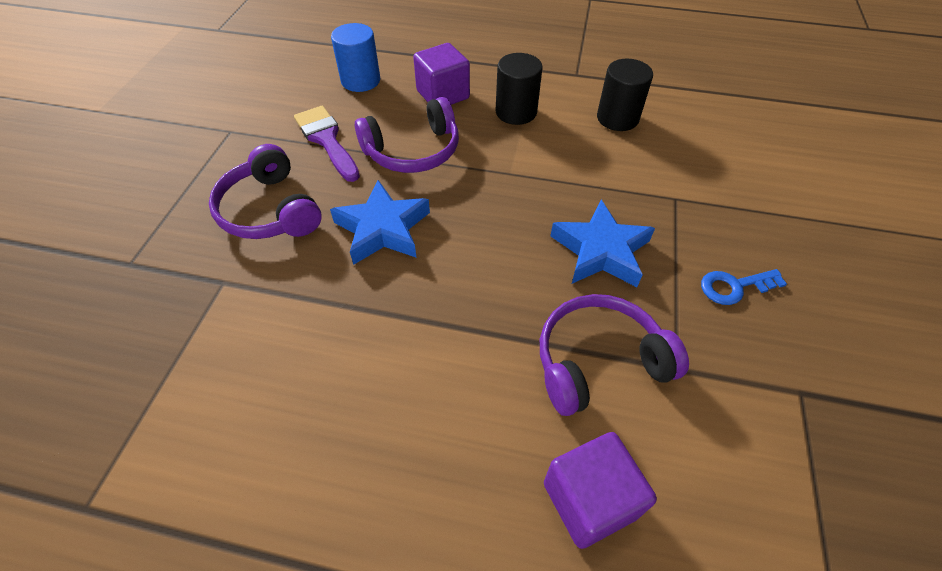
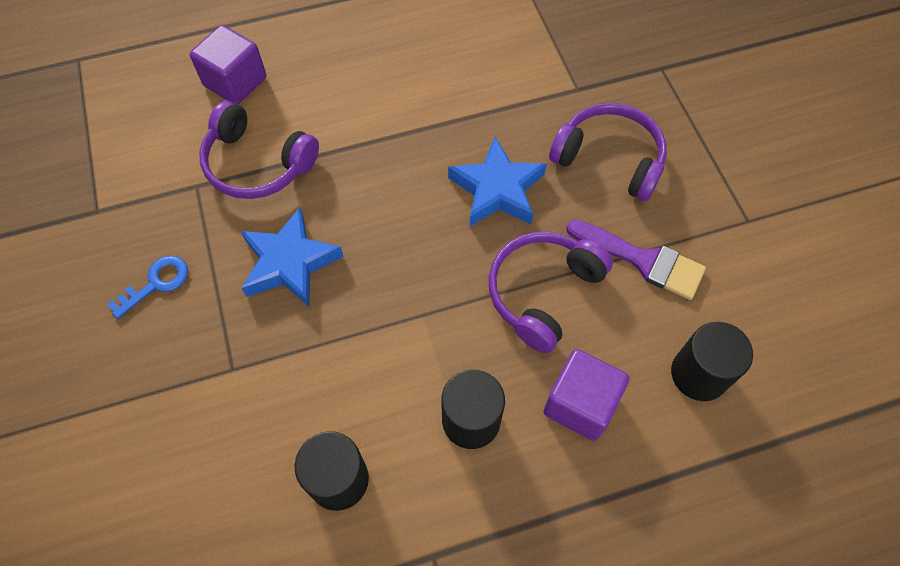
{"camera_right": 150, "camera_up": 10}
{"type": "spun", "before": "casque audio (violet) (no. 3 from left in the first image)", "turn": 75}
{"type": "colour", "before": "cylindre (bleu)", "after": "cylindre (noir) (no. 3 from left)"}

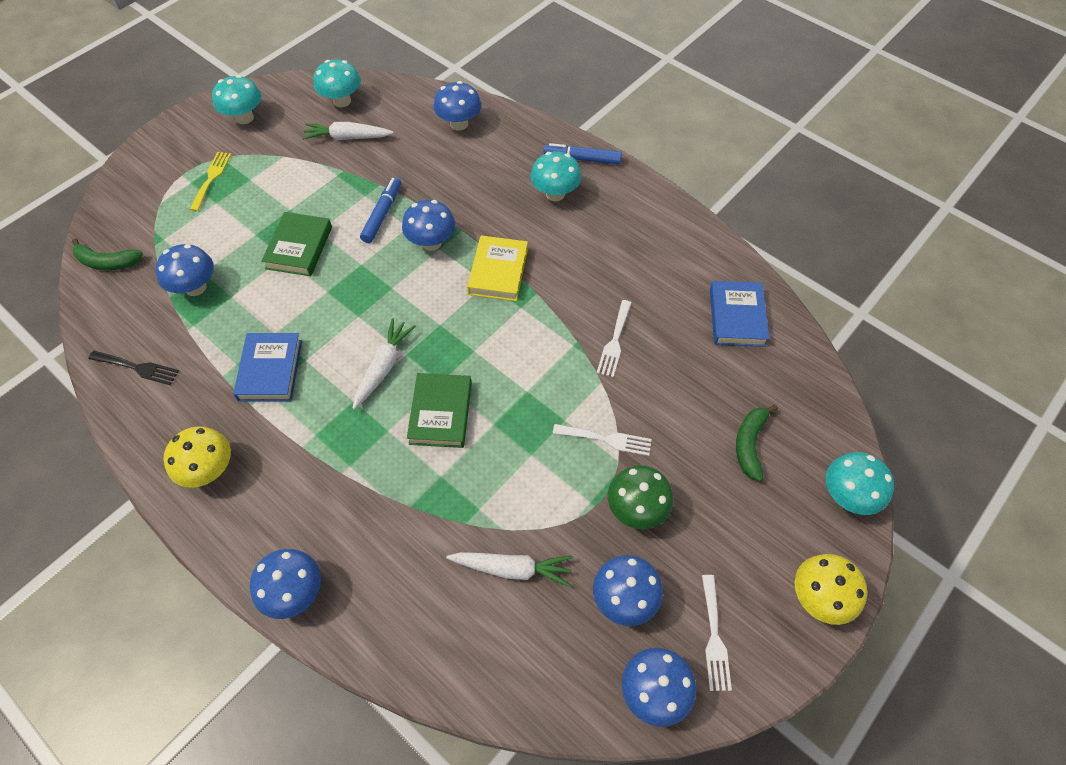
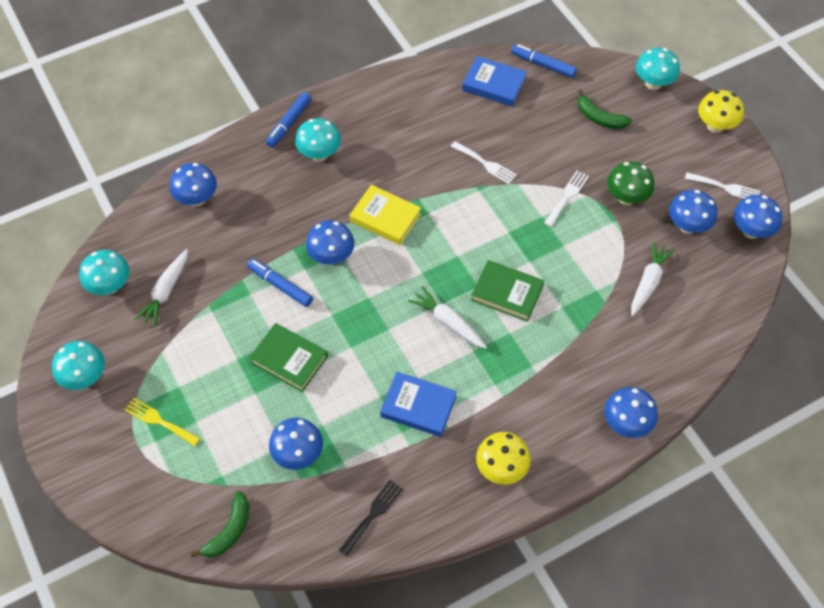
{"camera_right": -70, "camera_up": 0}
{"type": "appeared", "after": "feutre (bleu) (no. 3 from left)"}

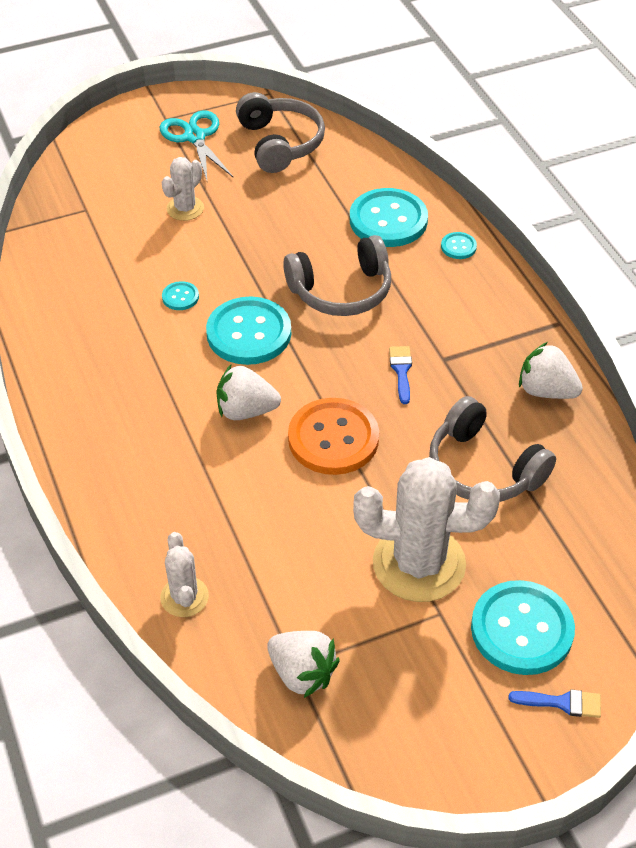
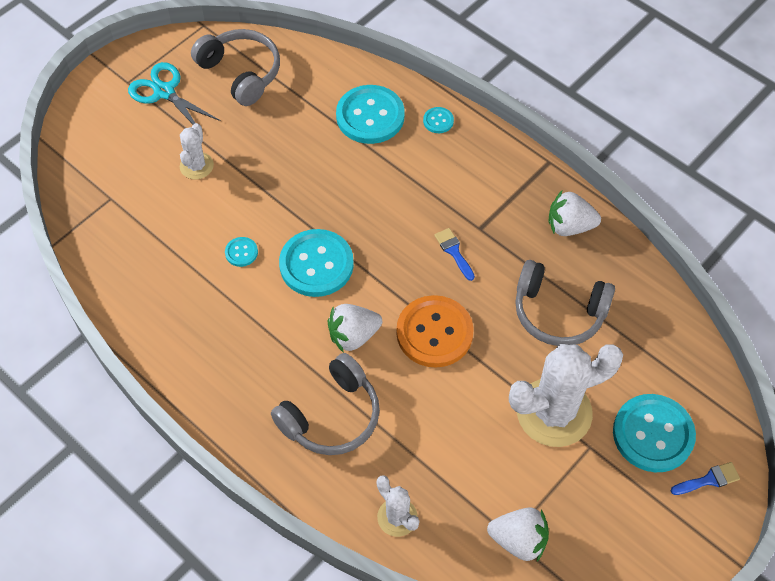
{"camera_right": -25, "camera_up": 10}
{"type": "relocated", "before": "casque audio (gris) (no. 2 from left)"}

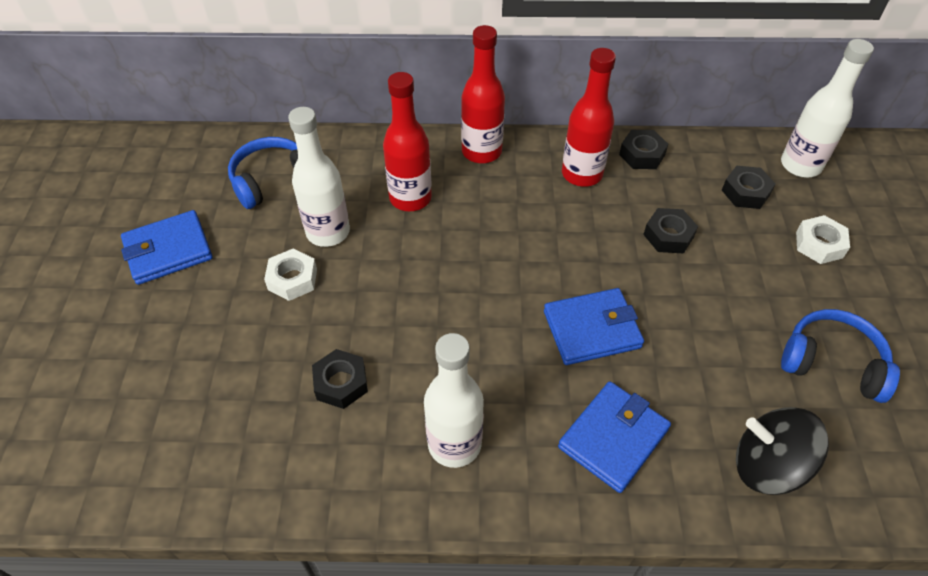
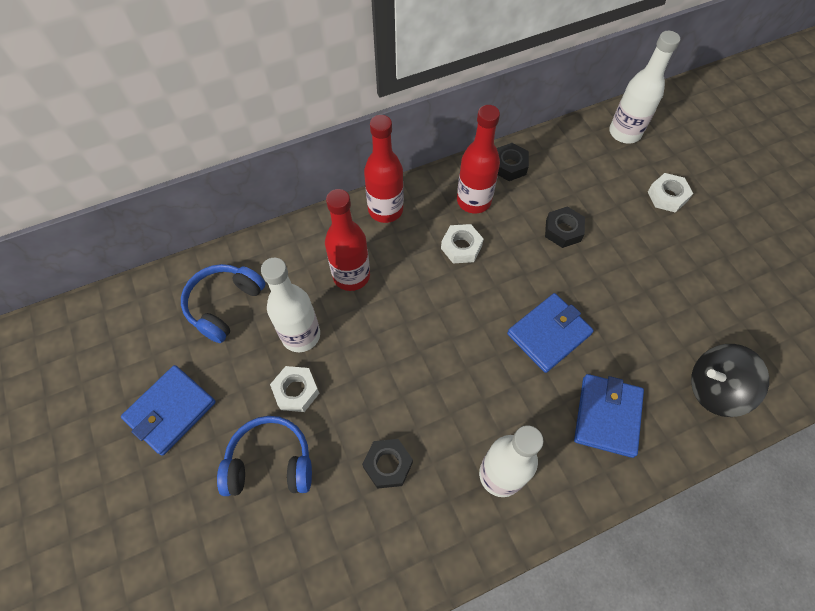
{"camera_right": -25, "camera_up": 10}
{"type": "relocated", "before": "casque audio (bleu) (no. 2 from left)"}
{"type": "appeared", "after": "écrou (blanc) (no. 2 from left)"}
{"type": "missing", "before": "écrou (noir) (no. 4 from left)"}

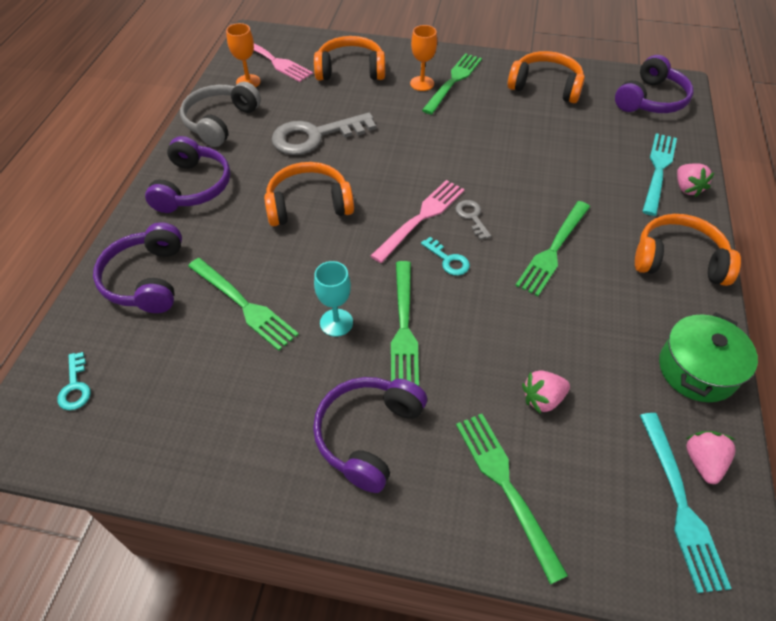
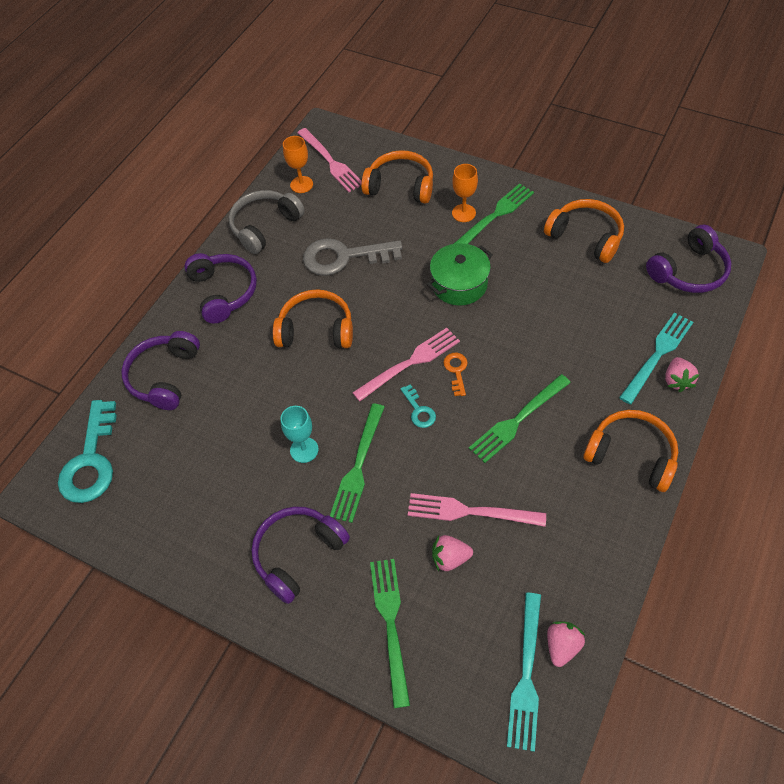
{"camera_right": 20, "camera_up": 5}
{"type": "size", "before": "clé (turquoise) (no. 1 from left)", "scale": 2.15}
{"type": "spun", "before": "casque audio (violet) (no. 2 from left)", "turn": -45}
{"type": "appeared", "after": "fourchette (rose) (no. 3 from left)"}
{"type": "relocated", "before": "marmite (vert)"}
{"type": "colour", "before": "clé (gris) (no. 2 from left)", "after": "clé (orange)"}
{"type": "missing", "before": "fourchette (vert) (no. 1 from left)"}

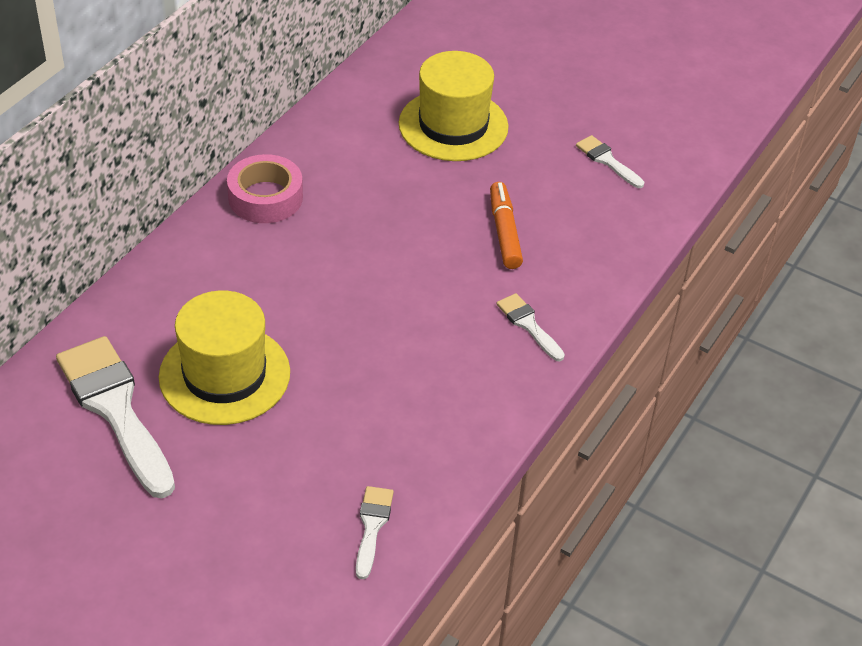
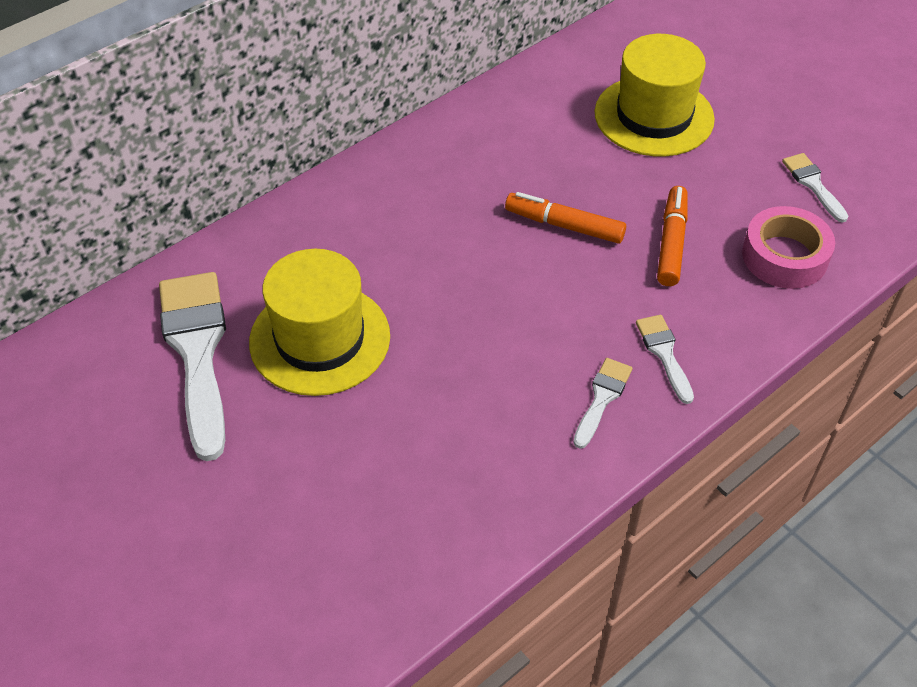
{"camera_right": 20, "camera_up": 5}
{"type": "appeared", "after": "feutre (orange) (no. 1 from left)"}
{"type": "relocated", "before": "pinceau (blanc) (no. 2 from left)"}
{"type": "relocated", "before": "ruban adhésif (rose)"}

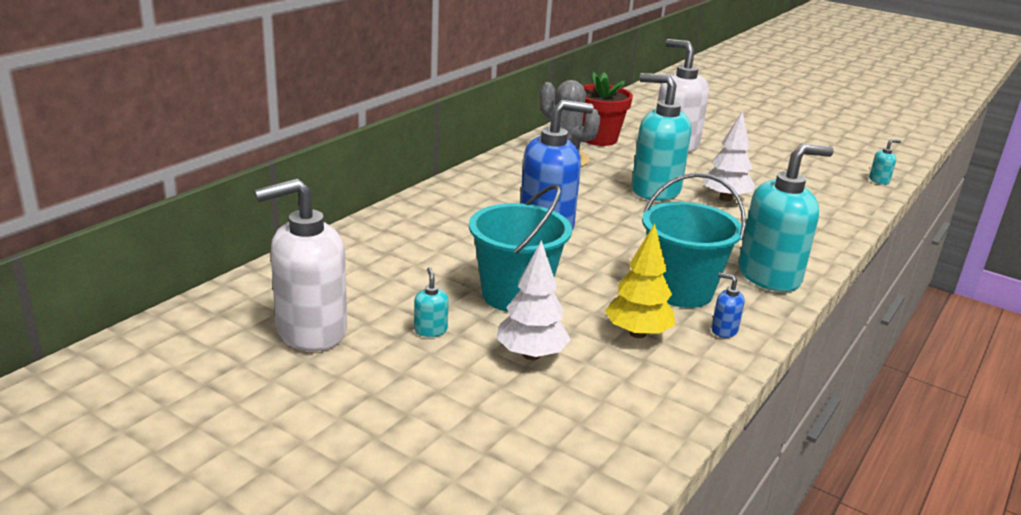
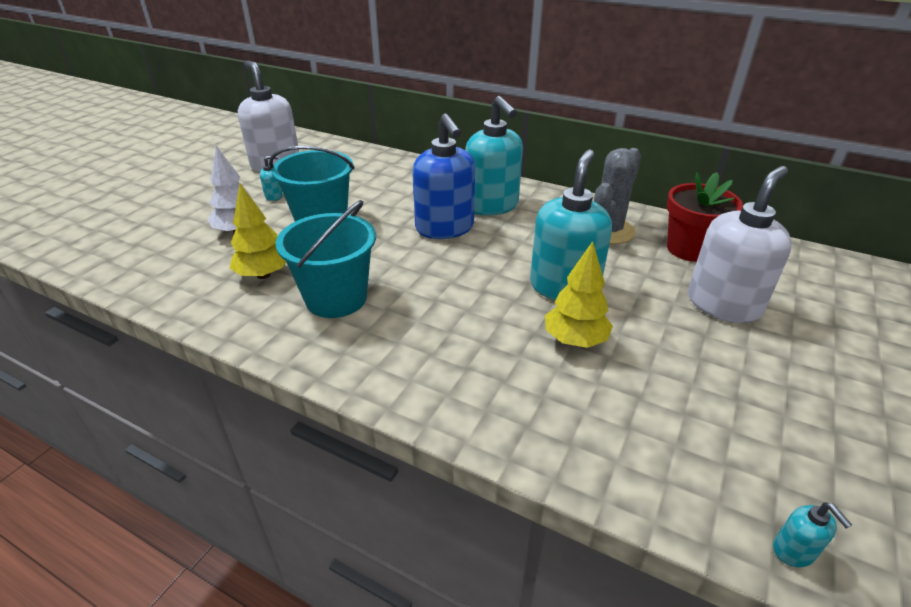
{"camera_right": 85, "camera_up": 10}
{"type": "relocated", "before": "distributeur de savon (turquoise) (no. 3 from left in the first image)", "after": "distributeur de savon (turquoise) (no. 2 from left)"}
{"type": "colour", "before": "arbre (blanc) (no. 2 from left)", "after": "arbre (jaune) (no. 2 from left)"}
{"type": "missing", "before": "distributeur de savon (bleu) (no. 2 from left)"}

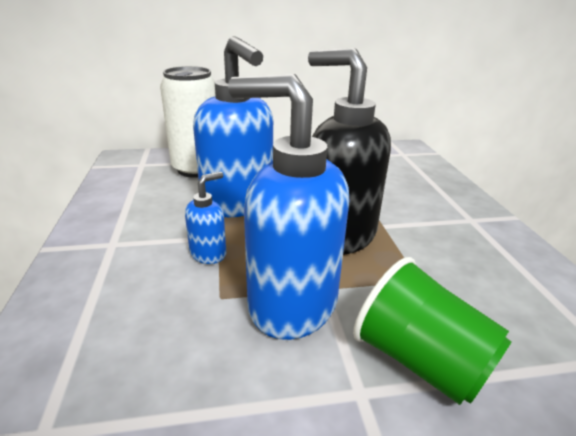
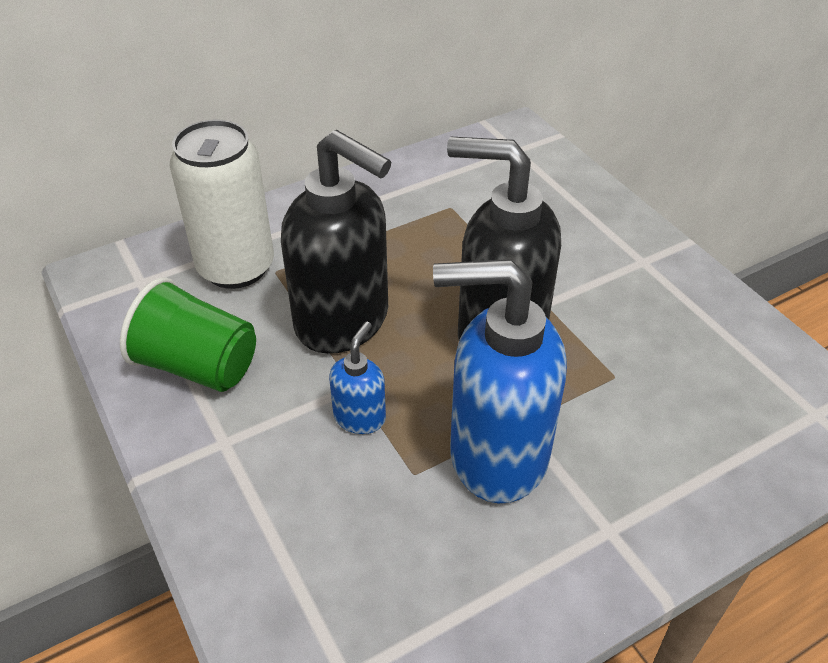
{"camera_right": -20, "camera_up": 15}
{"type": "relocated", "before": "gobelet (vert)"}
{"type": "colour", "before": "distributeur de savon (bleu) (no. 2 from left)", "after": "distributeur de savon (noir) (no. 1 from left)"}

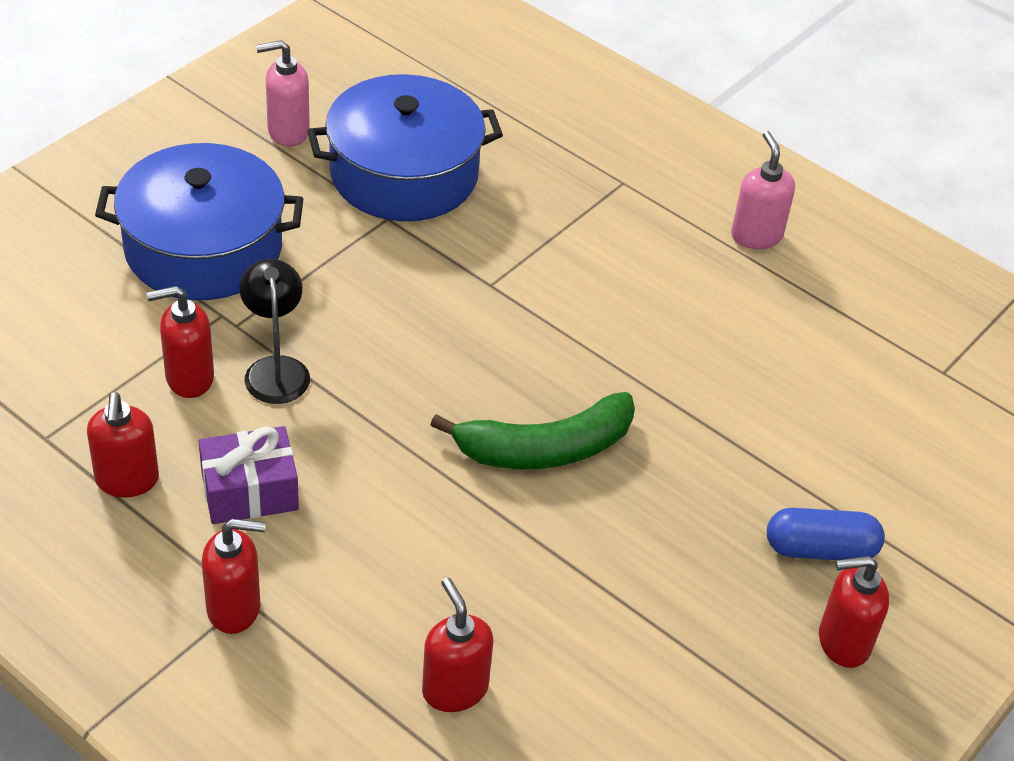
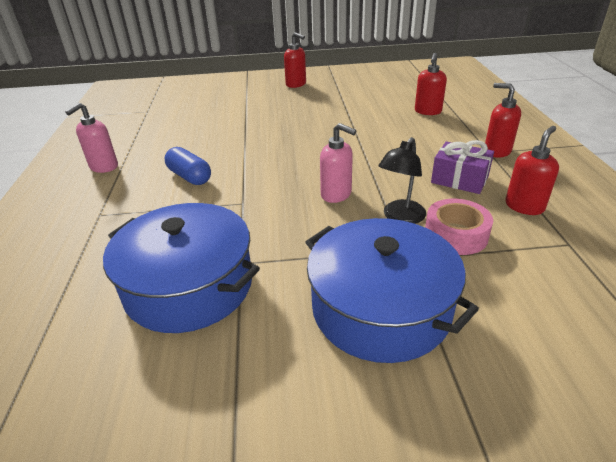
{"camera_right": -130, "camera_up": -10}
{"type": "relocated", "before": "gélule (bleu)"}
{"type": "relocated", "before": "distributeur de savon (rose) (no. 1 from left in the first image)", "after": "distributeur de savon (rose) (no. 2 from left)"}
{"type": "exchanged", "before": "distributeur de savon (rouge) (no. 2 from left)", "after": "ruban adhésif (rose)"}
{"type": "missing", "before": "banane (vert)"}

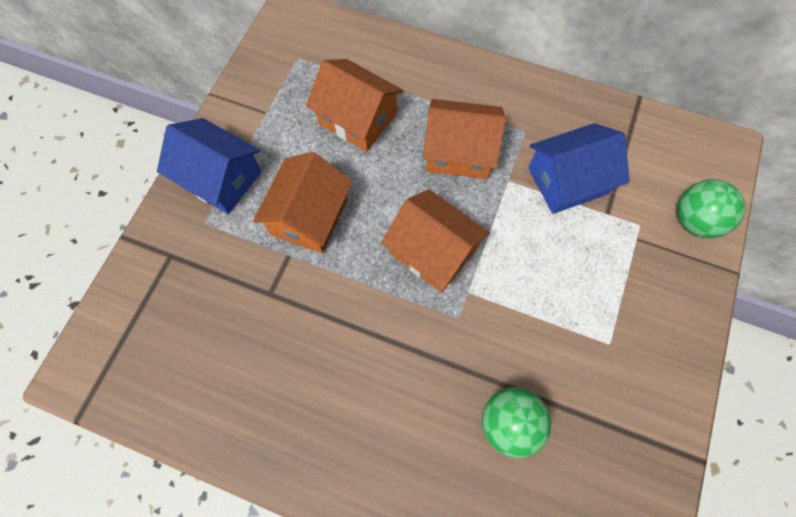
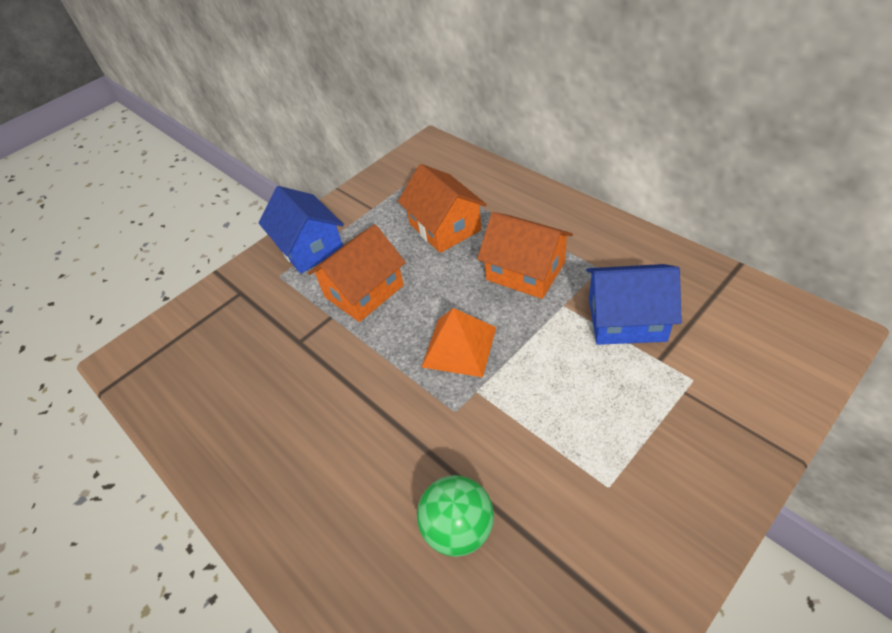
{"camera_right": 30, "camera_up": -20}
{"type": "exchanged", "before": "maison (orange) (no. 3 from left)", "after": "pyramide (orange)"}
{"type": "missing", "before": "balle (vert) (no. 2 from left)"}

